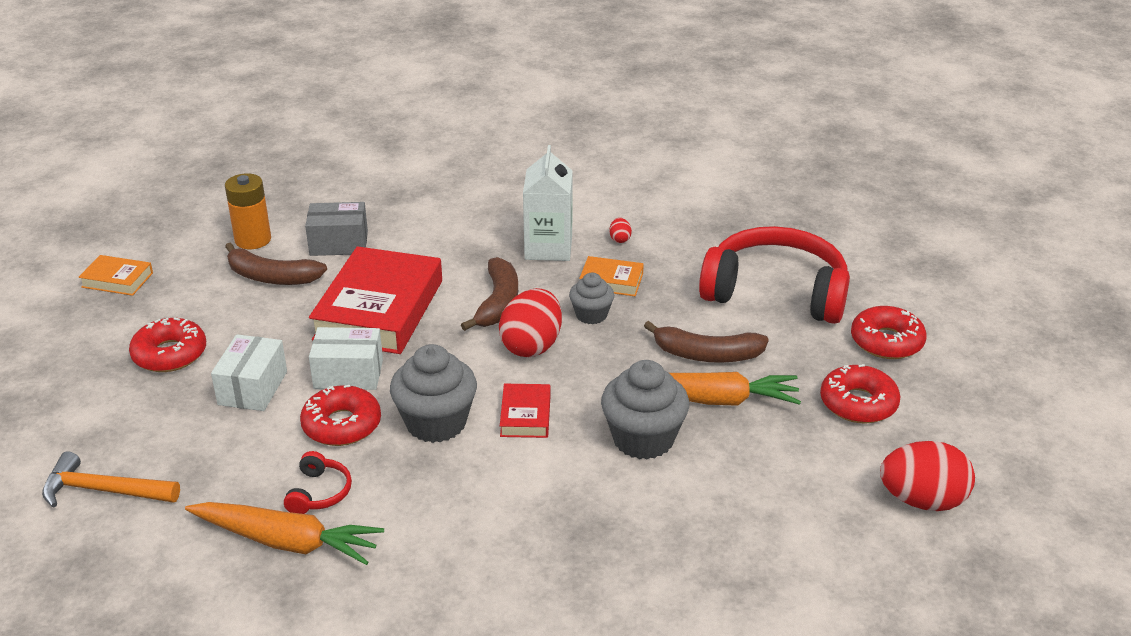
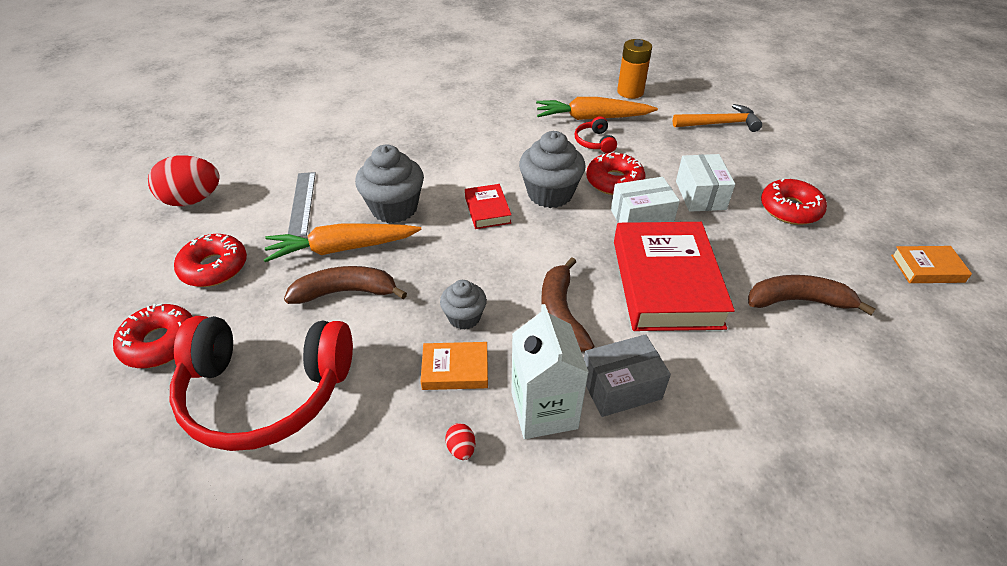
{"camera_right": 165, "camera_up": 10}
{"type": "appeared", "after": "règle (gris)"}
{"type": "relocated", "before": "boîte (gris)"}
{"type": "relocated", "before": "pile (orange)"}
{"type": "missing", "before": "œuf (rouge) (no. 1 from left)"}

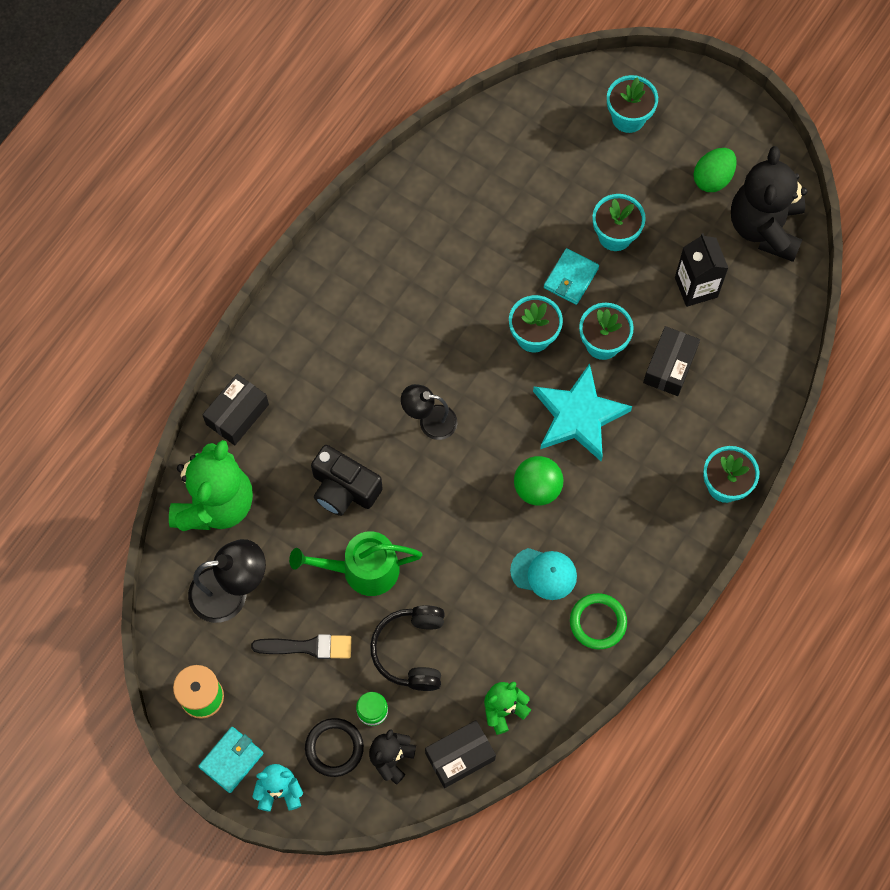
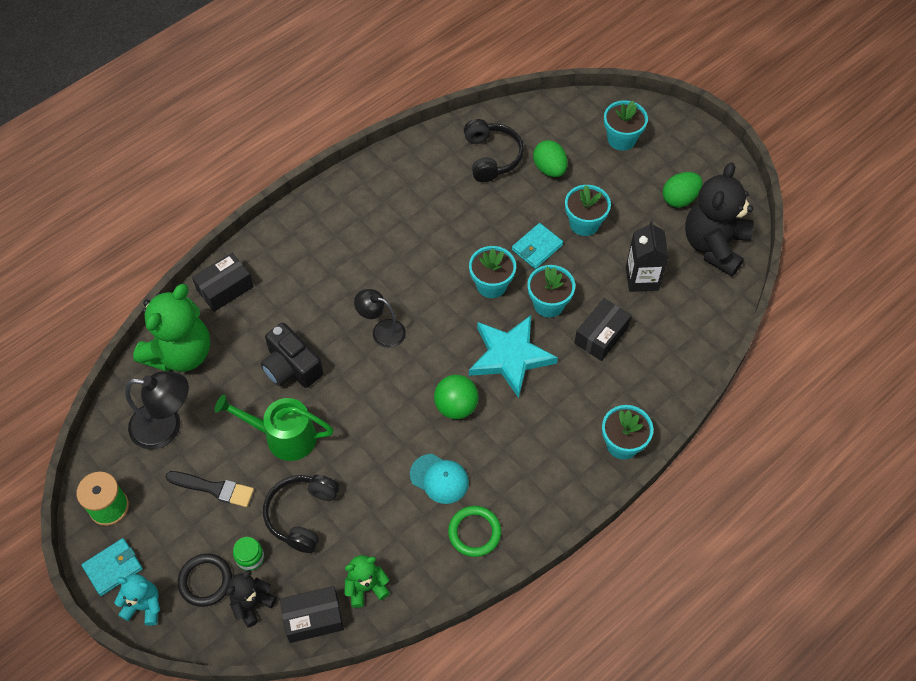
{"camera_right": 15, "camera_up": -10}
{"type": "appeared", "after": "casque audio (noir) (no. 2 from left)"}
{"type": "appeared", "after": "œuf (vert) (no. 1 from left)"}

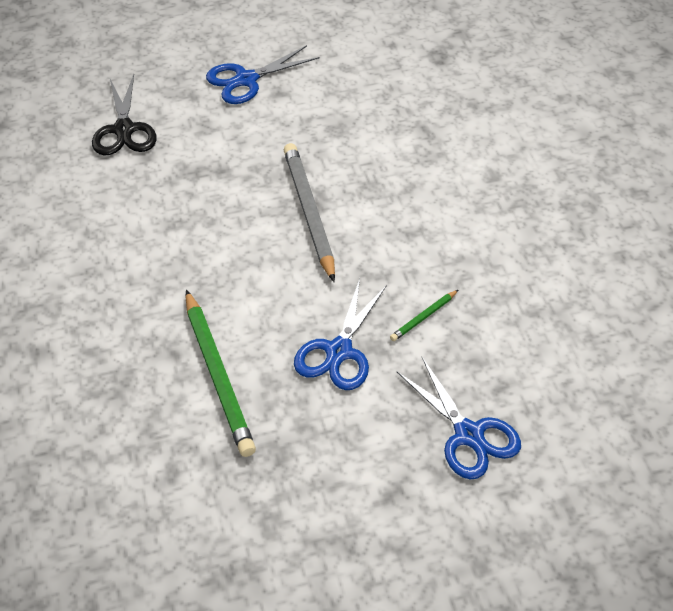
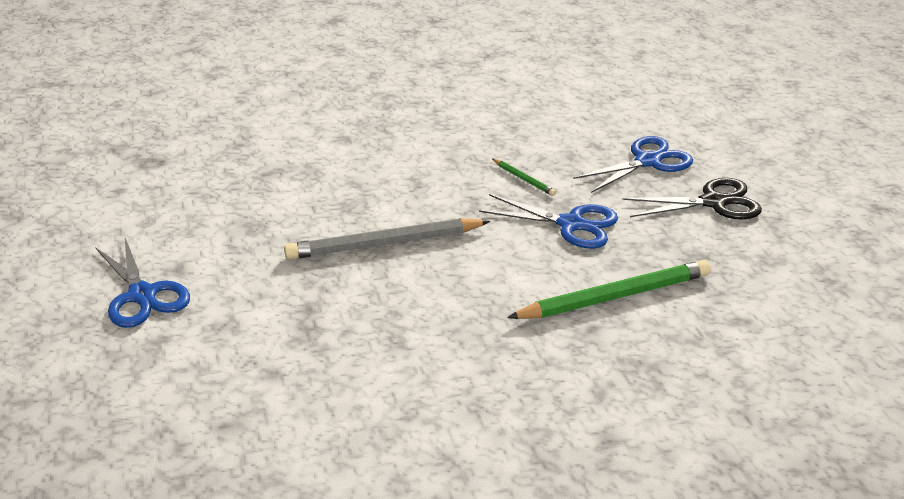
{"camera_right": -90, "camera_up": -15}
{"type": "relocated", "before": "ciseaux (noir)"}

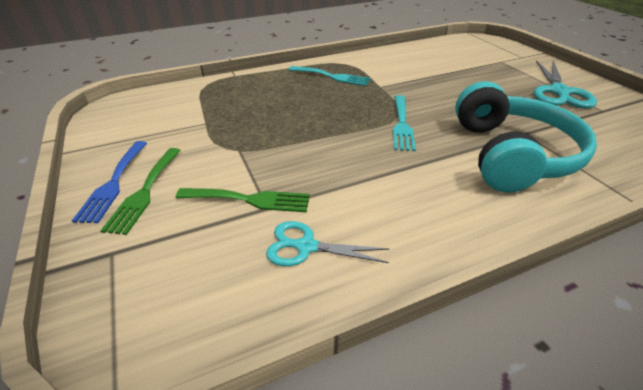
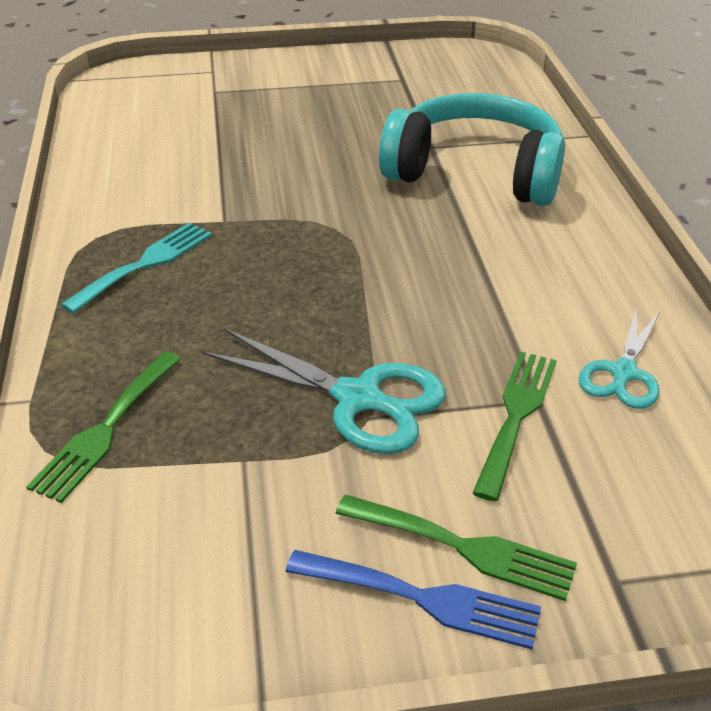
{"camera_right": -75, "camera_up": 0}
{"type": "appeared", "after": "fourchette (vert) (no. 1 from left)"}
{"type": "relocated", "before": "ciseaux (turquoise) (no. 2 from left in the first image)", "after": "ciseaux (turquoise) (no. 1 from left)"}
{"type": "missing", "before": "fourchette (turquoise) (no. 2 from left)"}

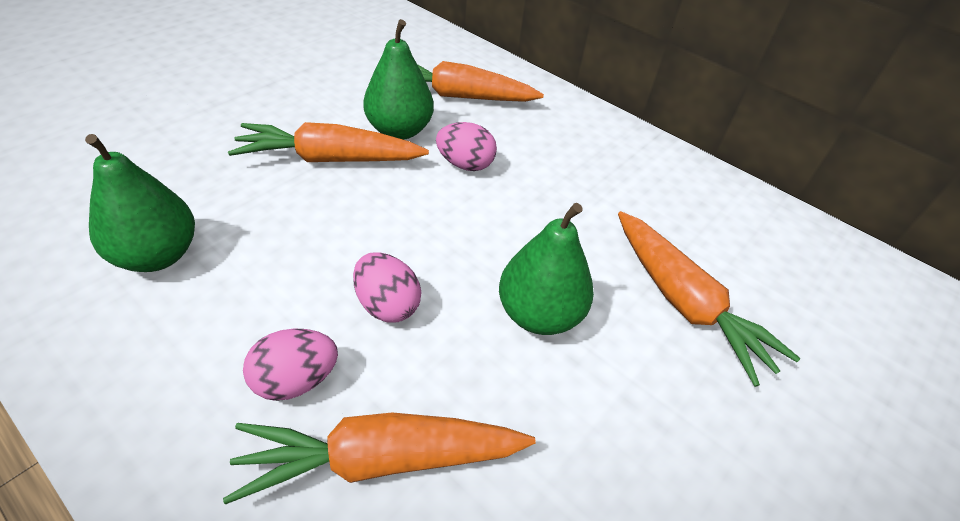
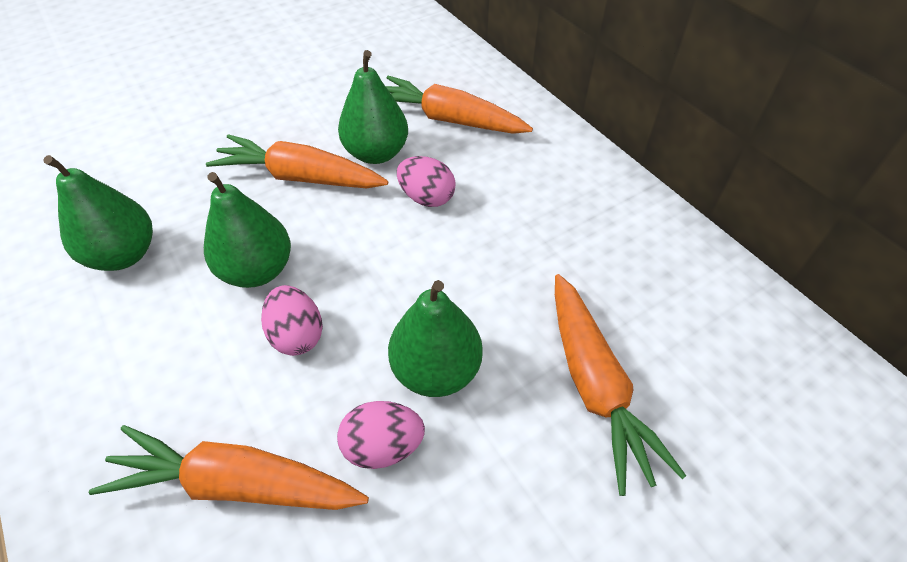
{"camera_right": 20, "camera_up": 5}
{"type": "appeared", "after": "poire (vert) (no. 2 from left)"}
{"type": "relocated", "before": "œuf (rose) (no. 1 from left in the first image)", "after": "œuf (rose) (no. 2 from left)"}

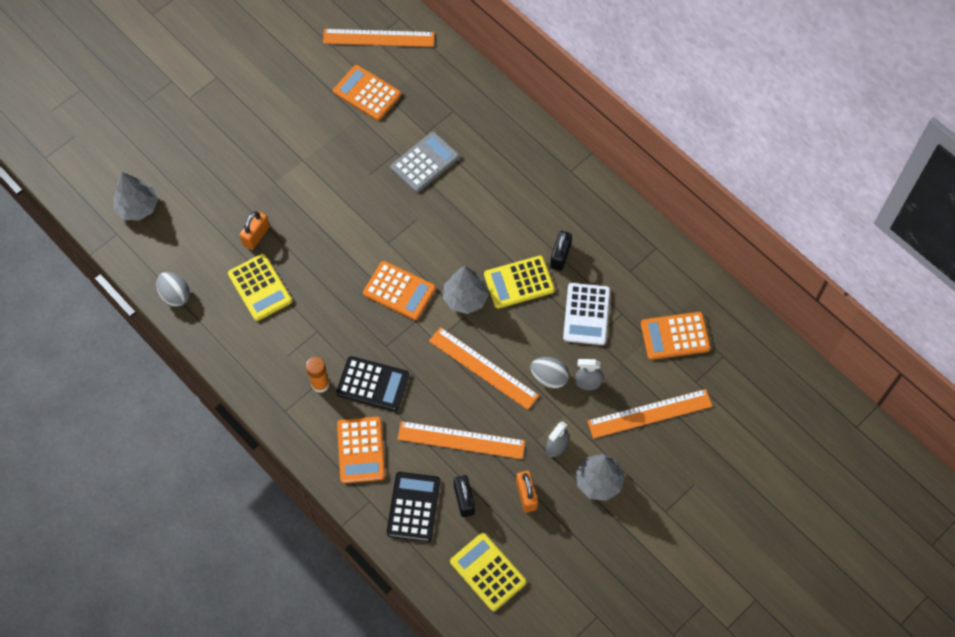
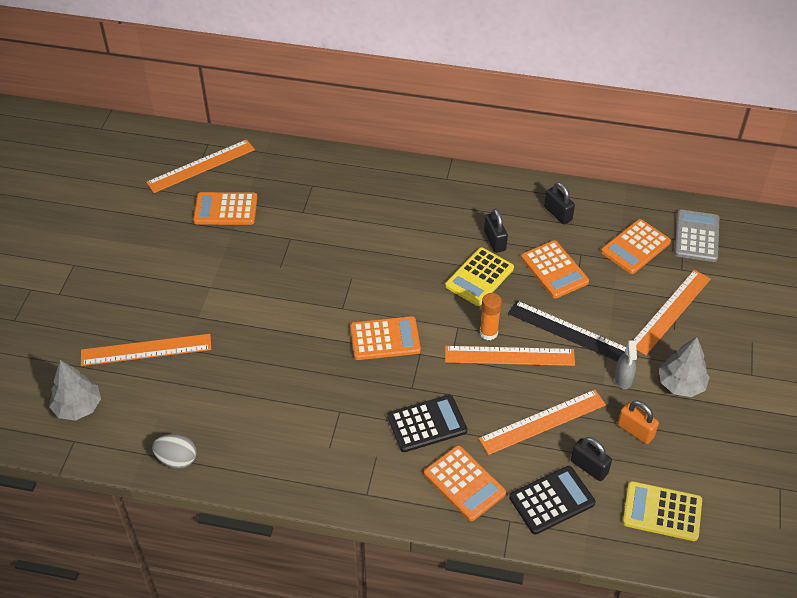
{"camera_right": -35, "camera_up": -15}
{"type": "appeared", "after": "règle (orange) (no. 1 from left)"}
{"type": "relocated", "before": "bâton de colle (orange)"}
{"type": "exchanged", "before": "œuf (gris) (no. 2 from left)", "after": "règle (noir)"}
{"type": "spun", "before": "calculatrice (noir) (no. 2 from left)", "turn": 90}
{"type": "colour", "before": "calculatrice (blanc)", "after": "calculatrice (orange) (no. 4 from left)"}
{"type": "appeared", "after": "cadenas (noir) (no. 2 from left)"}
{"type": "relocated", "before": "calculatrice (gris)"}
{"type": "missing", "before": "calculatrice (jaune) (no. 1 from left)"}
{"type": "missing", "before": "cadenas (orange) (no. 1 from left)"}
{"type": "missing", "before": "arbre (gris) (no. 2 from left)"}
{"type": "missing", "before": "vaporisateur (gris) (no. 2 from left)"}

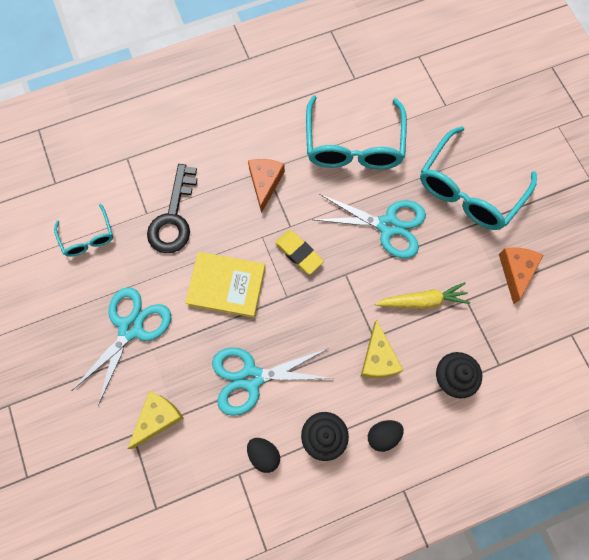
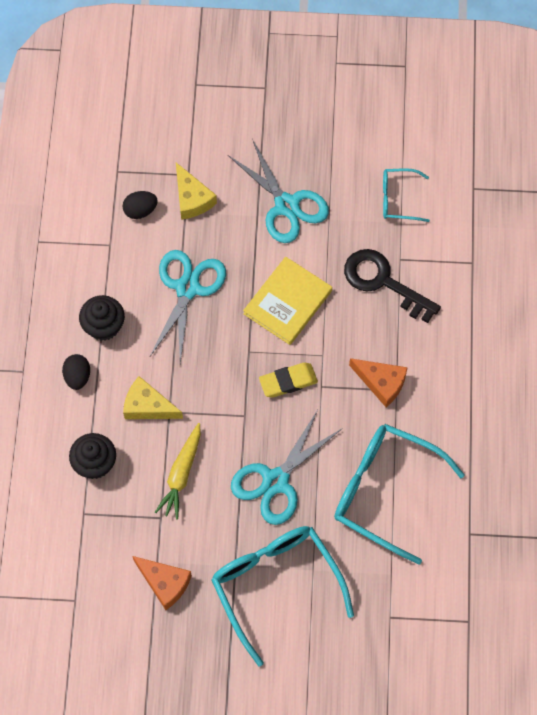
{"camera_right": 115, "camera_up": -5}
{"type": "relocated", "before": "œuf (noir) (no. 1 from left in the first image)", "after": "œuf (noir) (no. 2 from left)"}

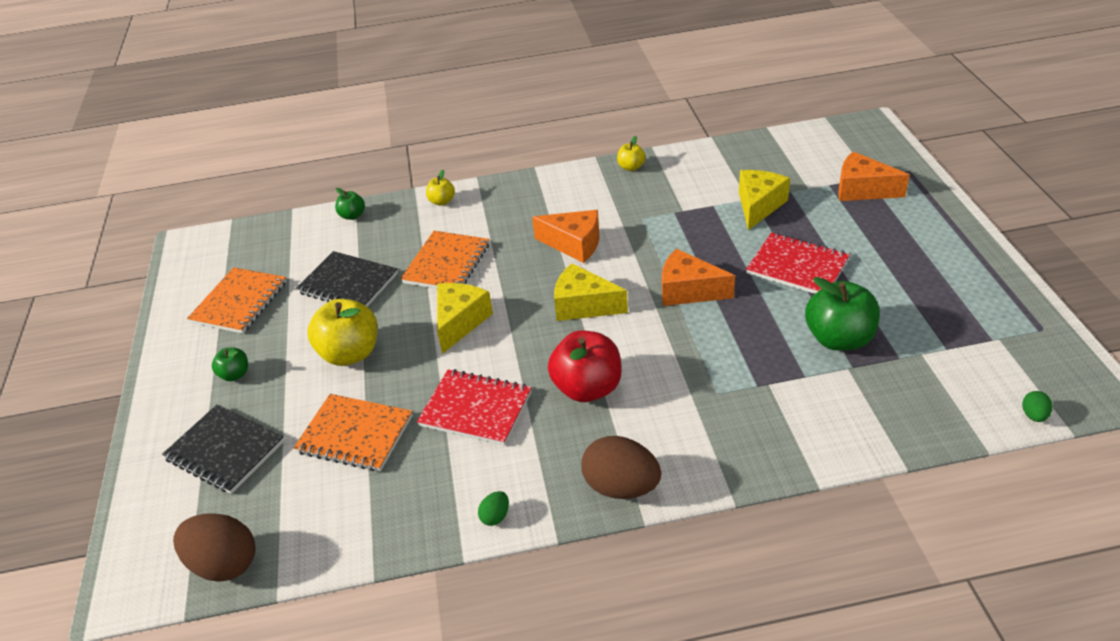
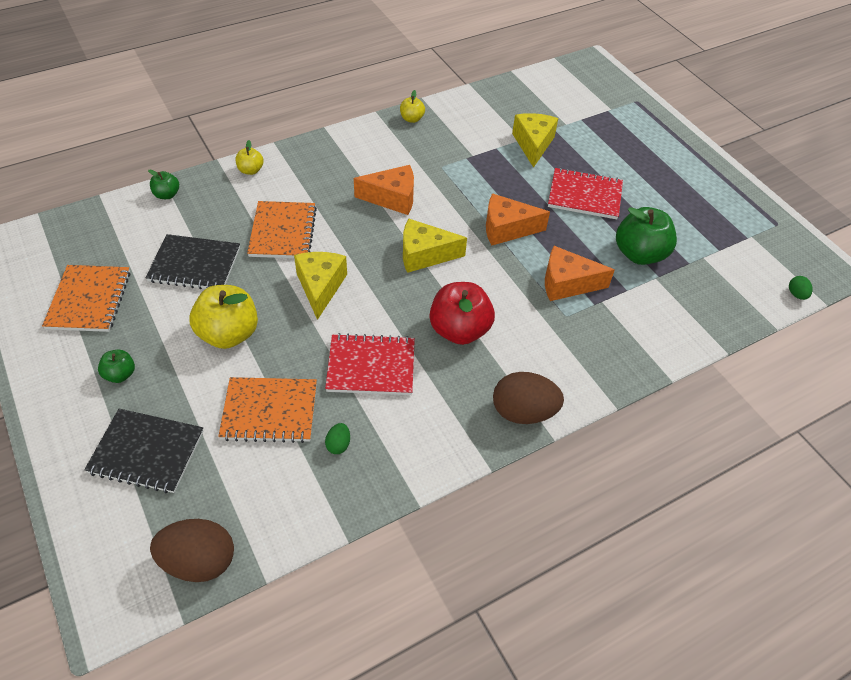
{"camera_right": -25, "camera_up": 10}
{"type": "relocated", "before": "œuf (vert) (no. 1 from left)"}
{"type": "relocated", "before": "fromage (orange) (no. 3 from left)"}

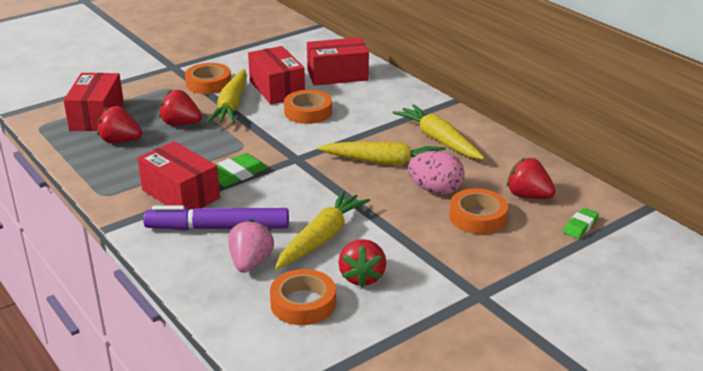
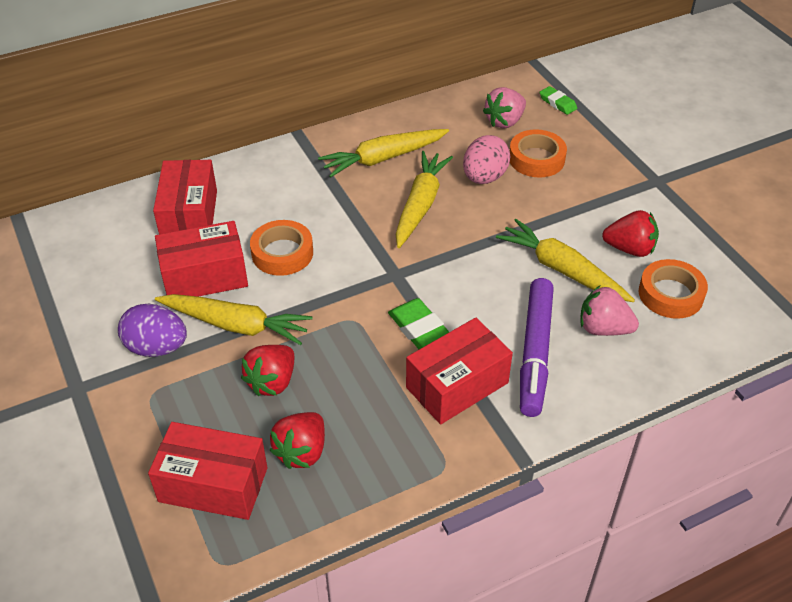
{"camera_right": -80, "camera_up": 15}
{"type": "exchanged", "before": "ruban adhésif (orange) (no. 1 from left)", "after": "œuf (violet)"}
{"type": "colour", "before": "fraise (rouge) (no. 4 from left)", "after": "fraise (rose) (no. 1 from left)"}

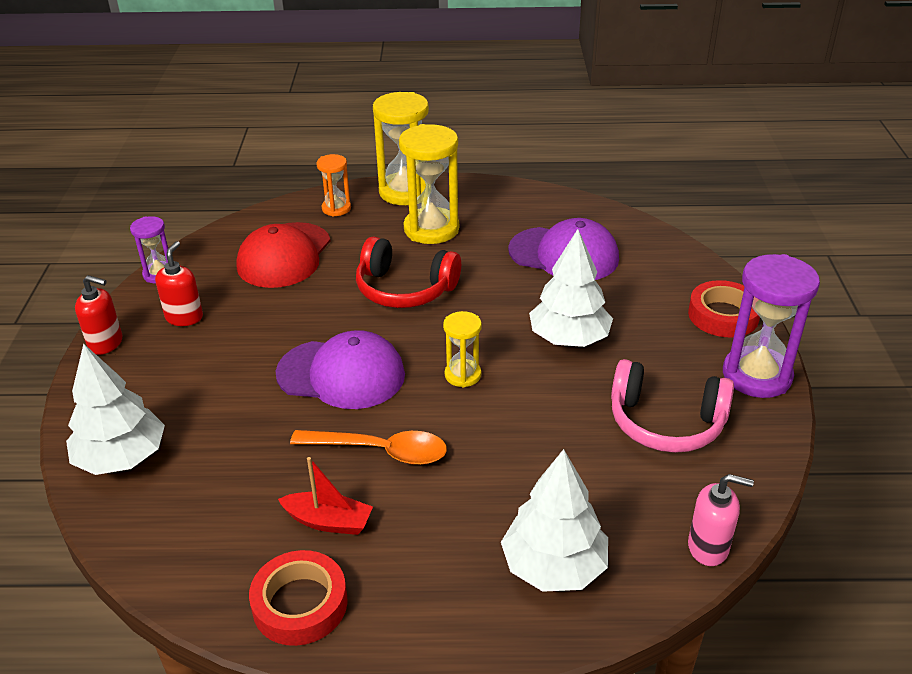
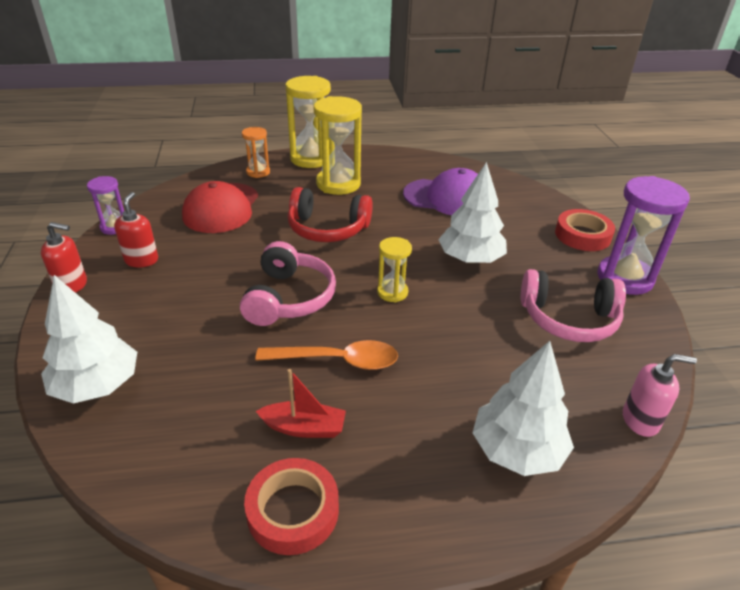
{"camera_right": -10, "camera_up": 0}
{"type": "exchanged", "before": "casquette (violet) (no. 1 from left)", "after": "casque audio (rose) (no. 1 from left)"}

